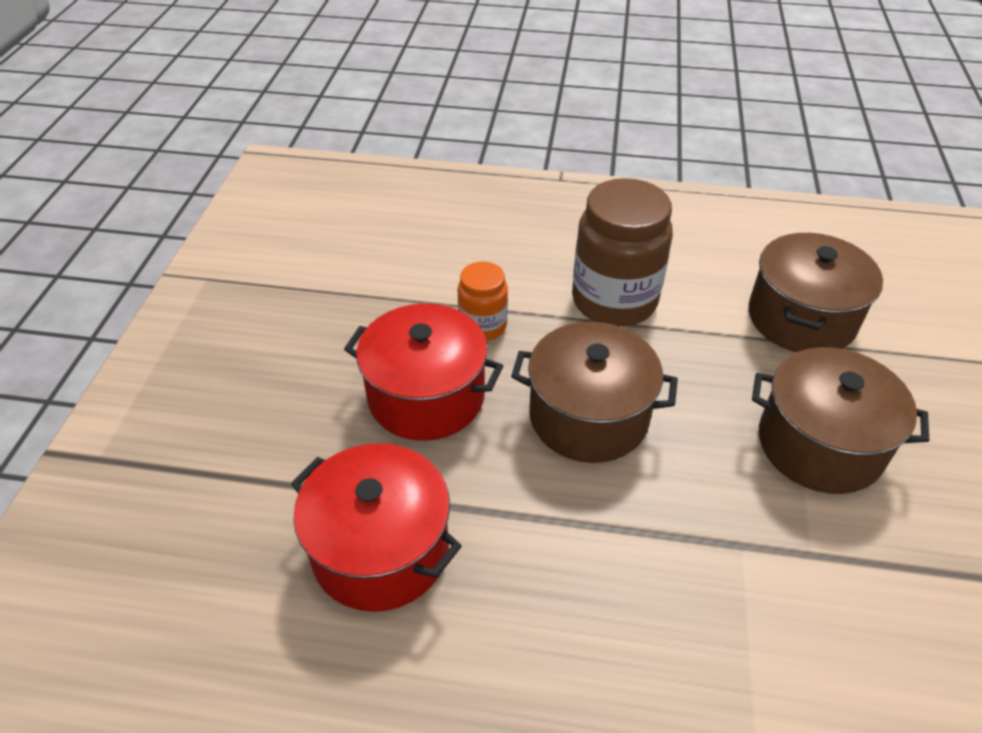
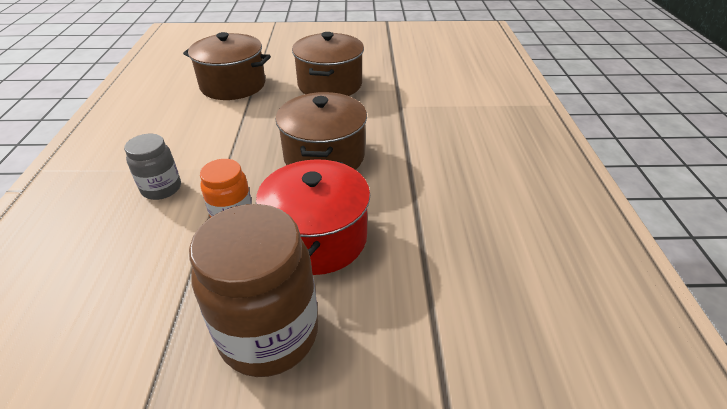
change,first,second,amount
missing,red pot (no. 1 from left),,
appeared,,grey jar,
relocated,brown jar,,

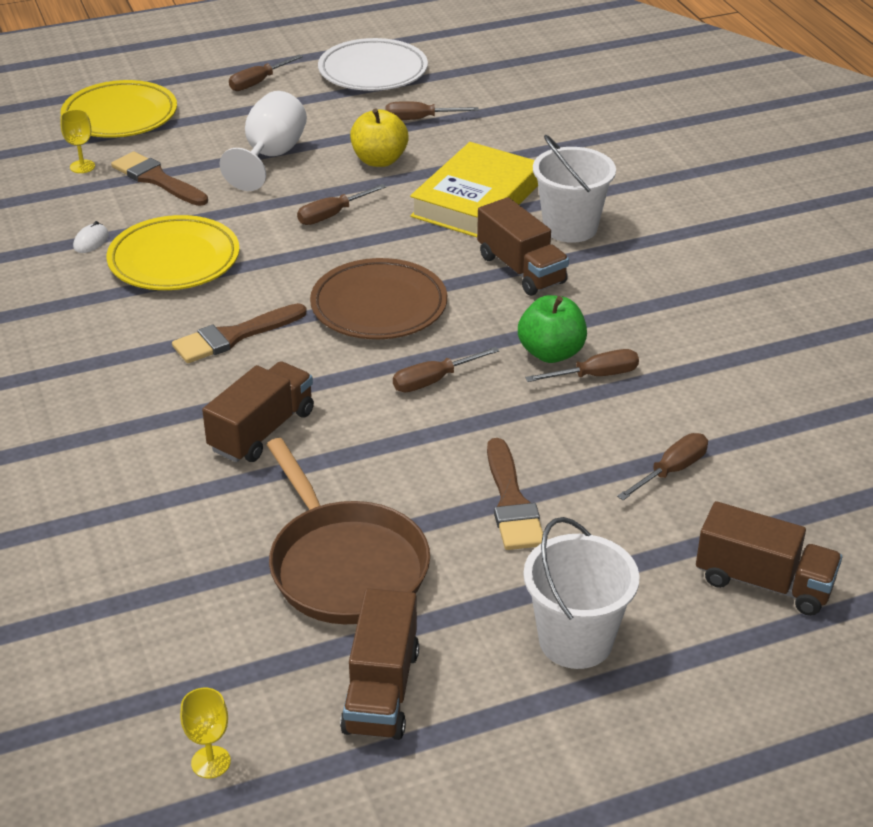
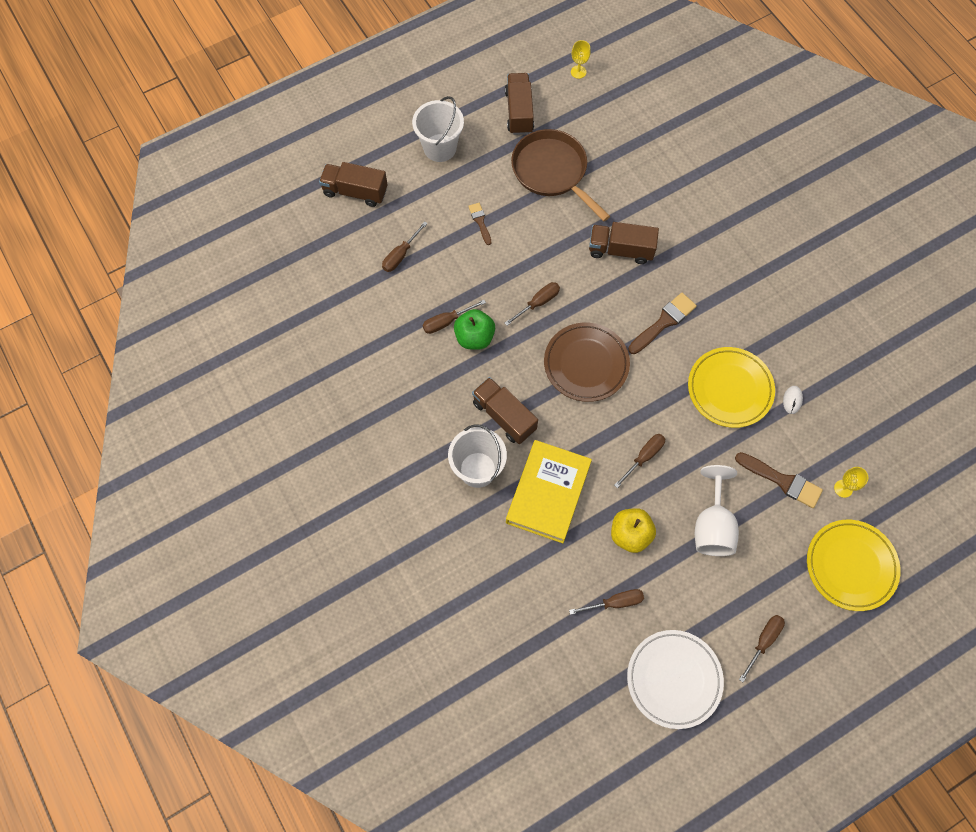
change,first,second,amount
spun,brown truck (no. 1 from left in the first image),brown truck (no. 4 from left),75 degrees clockwise
size,brown brush (no. 3 from left in the first image),brown brush (no. 1 from left),x0.59

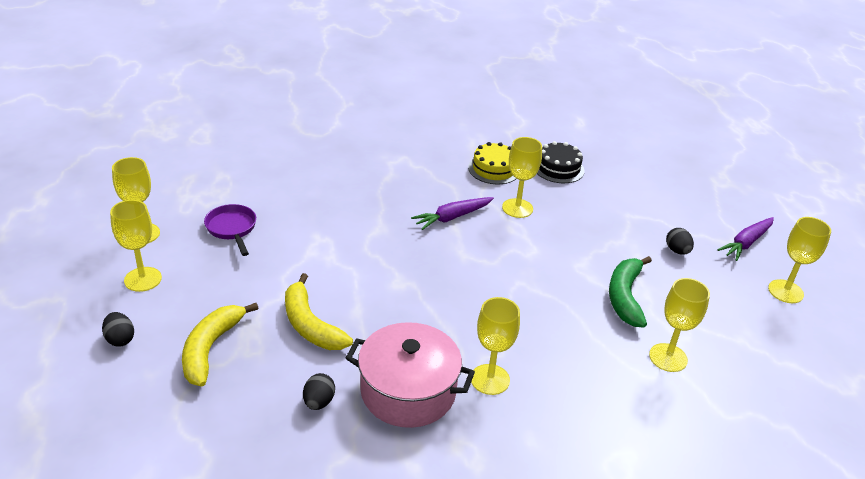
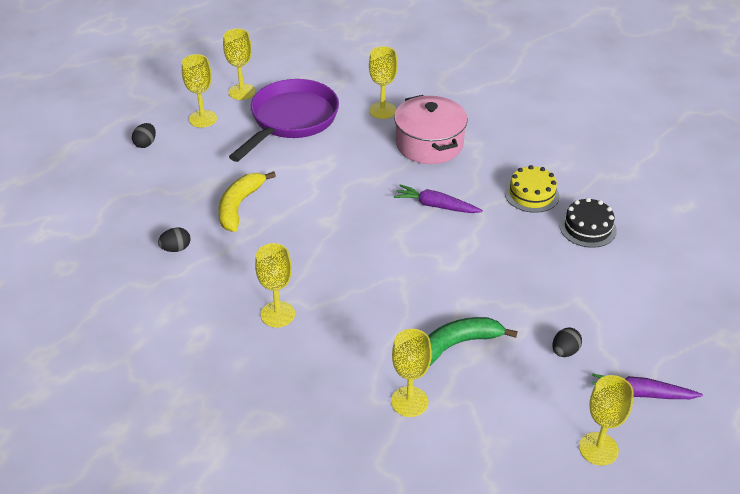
change,first,second,amount
missing,yellow banana (no. 1 from left),,
relocated,pink pot,,
relocated,yellow goblet (no. 4 from left),,
size,purple pan,,x2.04

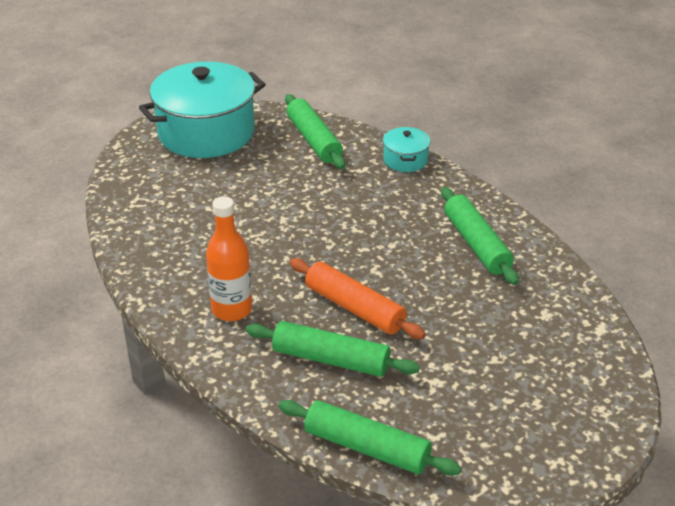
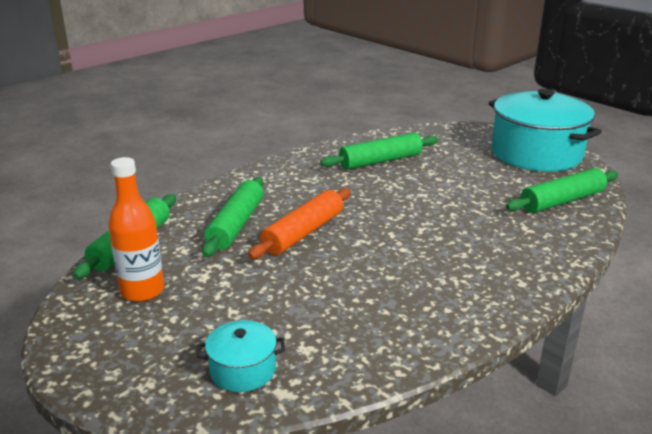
change,first,second,amount
relocated,orange bottle,,
relocated,turquoise pot (no. 2 from left in the first image),turquoise pot (no. 1 from left),
relocated,green rolling pin (no. 4 from left in the first image),green rolling pin (no. 3 from left),

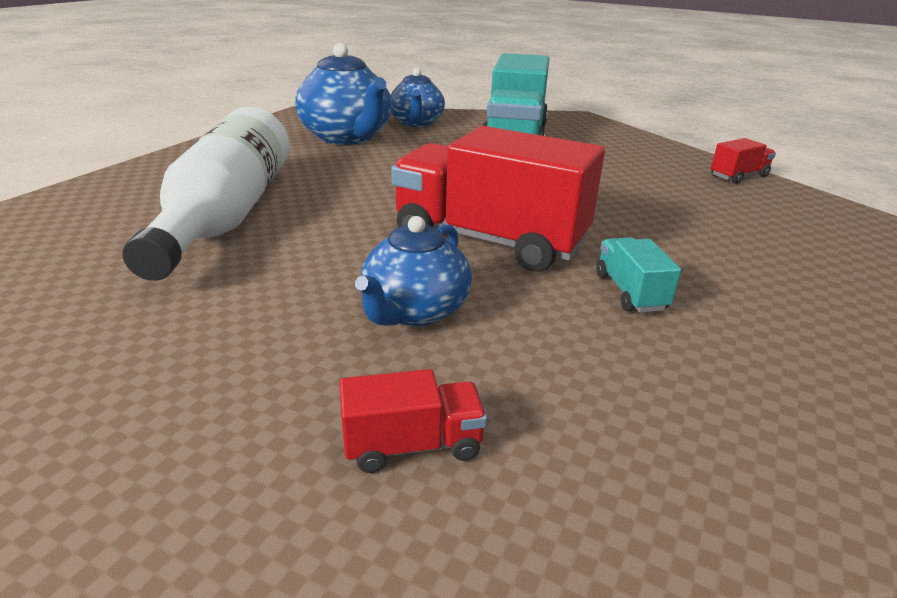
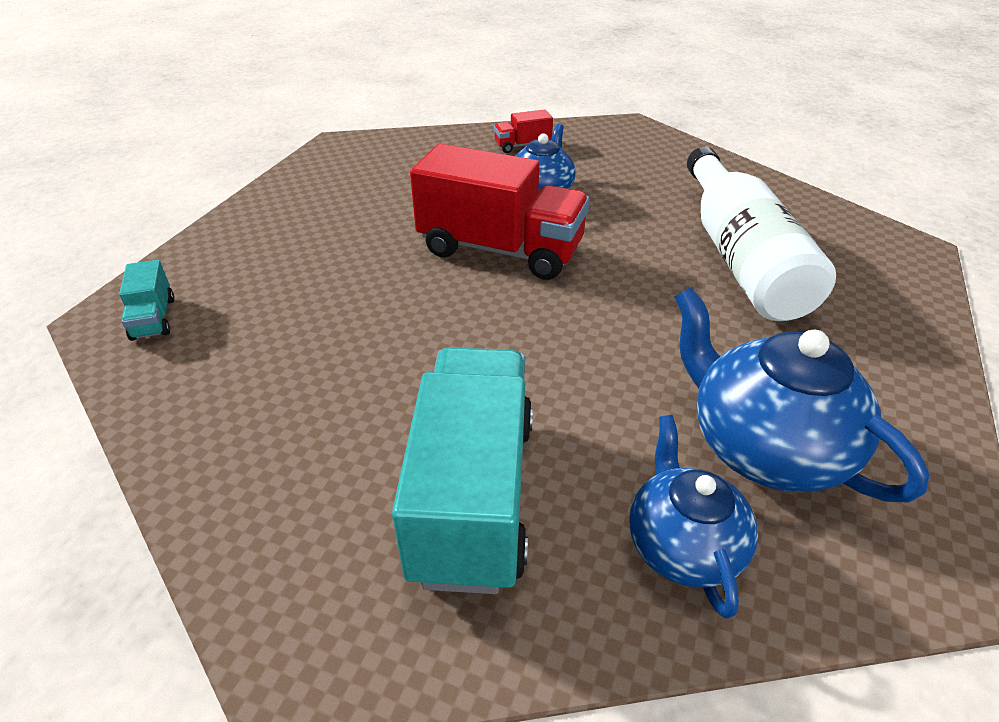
change,first,second,amount
missing,red truck (no. 3 from left),,
relocated,turquoise truck (no. 2 from left in the first image),turquoise truck (no. 1 from left),

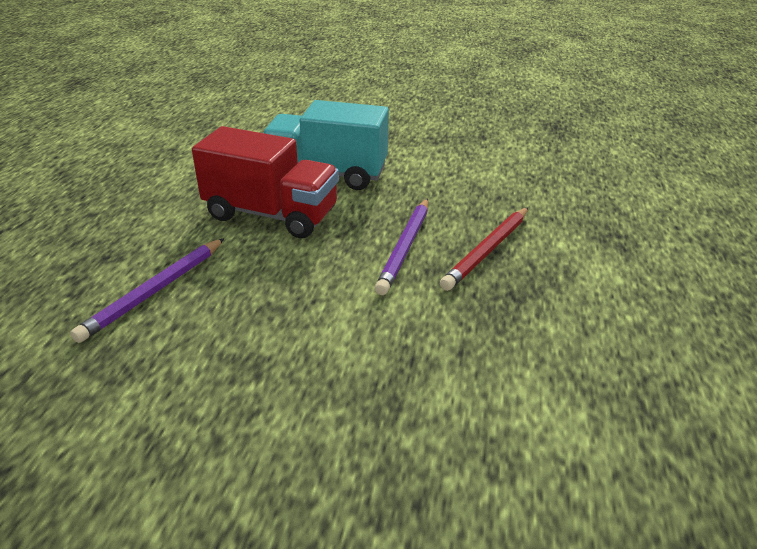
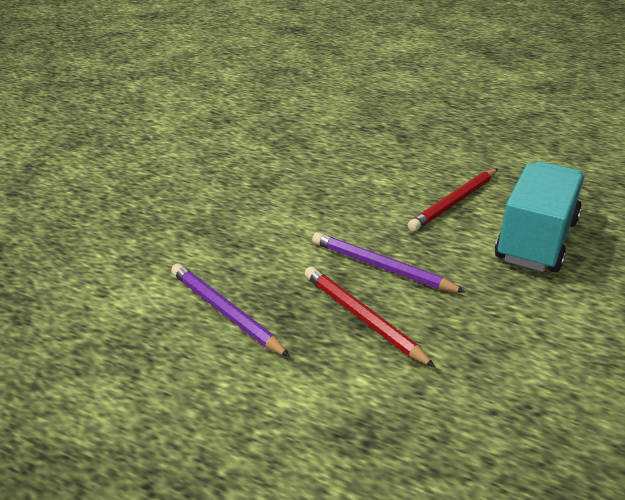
change,first,second,amount
relocated,purple pencil (no. 1 from left),,
exchanged,red truck,red pencil (no. 2 from left),

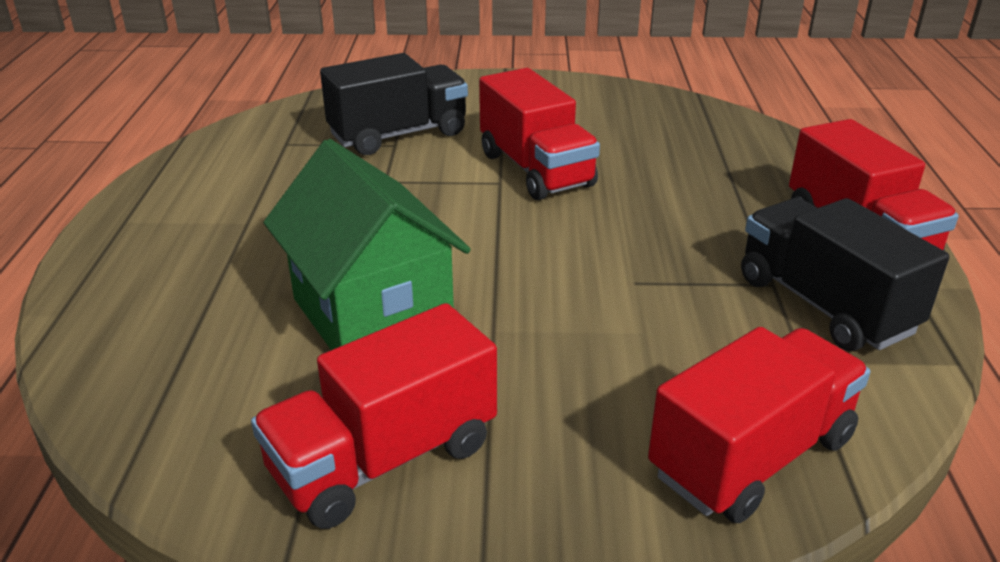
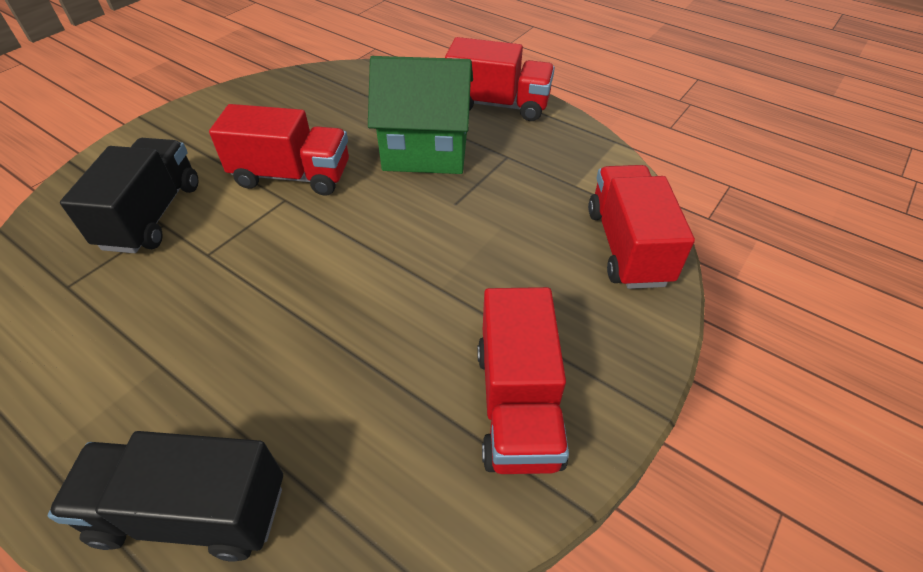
change,first,second,amount
relocated,green house,,
relocated,black truck (no. 2 from left),,

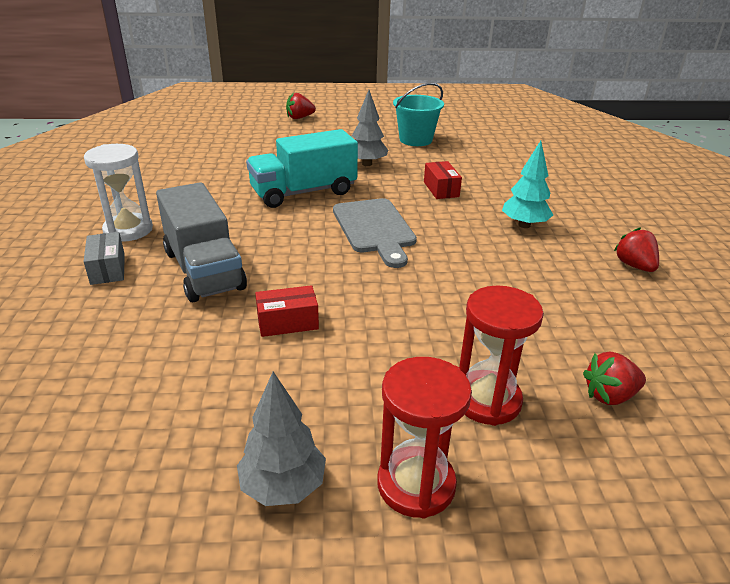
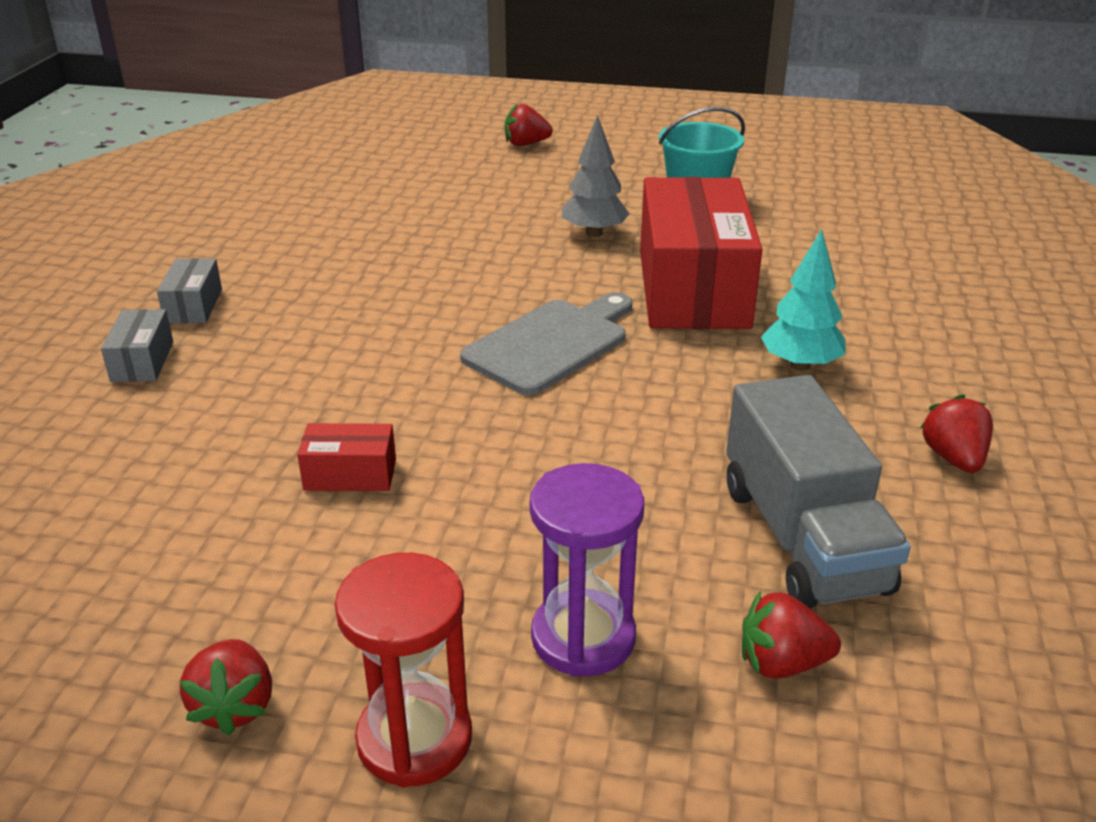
change,first,second,amount
missing,turquoise truck,,
relocated,grey truck,,
exchanged,white hourglass,grey box (no. 2 from left),
exchanged,grey tree (no. 1 from left),red strawberry (no. 1 from left),
colour,red hourglass (no. 2 from left),purple hourglass,
spun,grey cutting board,,135 degrees counterclockwise
size,red box (no. 2 from left),,x2.42

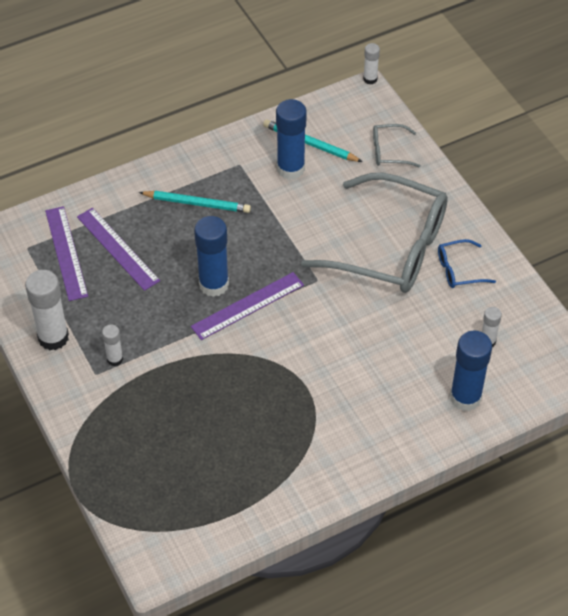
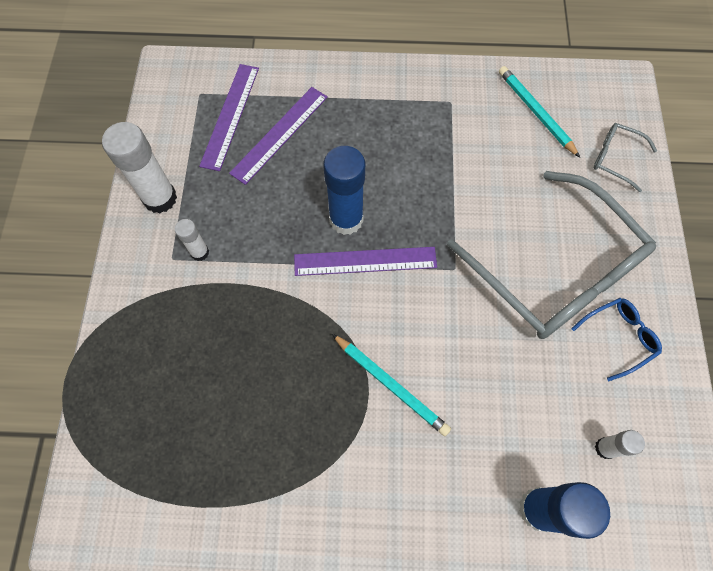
change,first,second,amount
missing,blue glue stick (no. 2 from left),,
missing,white glue stick (no. 3 from left),,
relocated,turquoise pencil (no. 1 from left),,
spun,purple ruler (no. 2 from left),,45 degrees clockwise
spun,blue glasses,,135 degrees clockwise

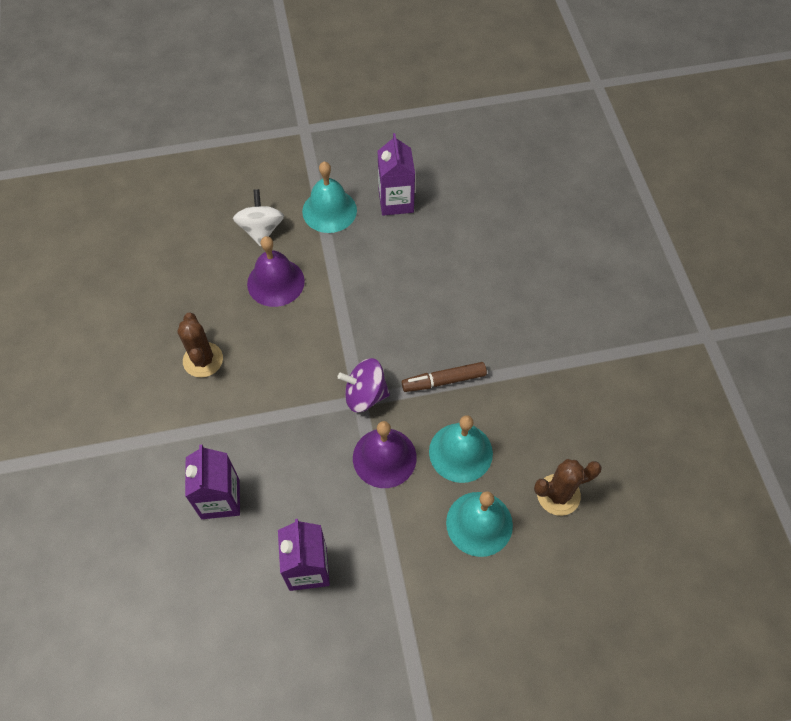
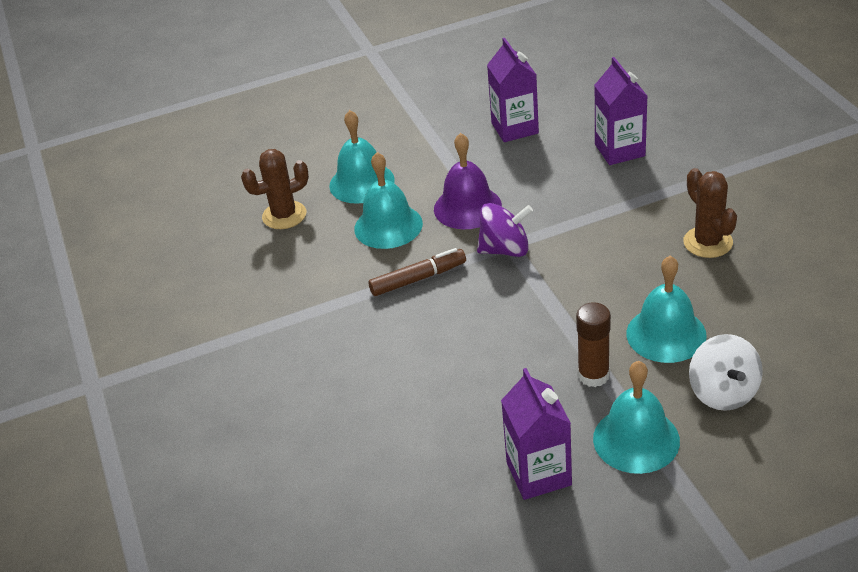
change,first,second,amount
appeared,,brown glue stick,
colour,purple bell (no. 1 from left),turquoise bell (no. 4 from left),

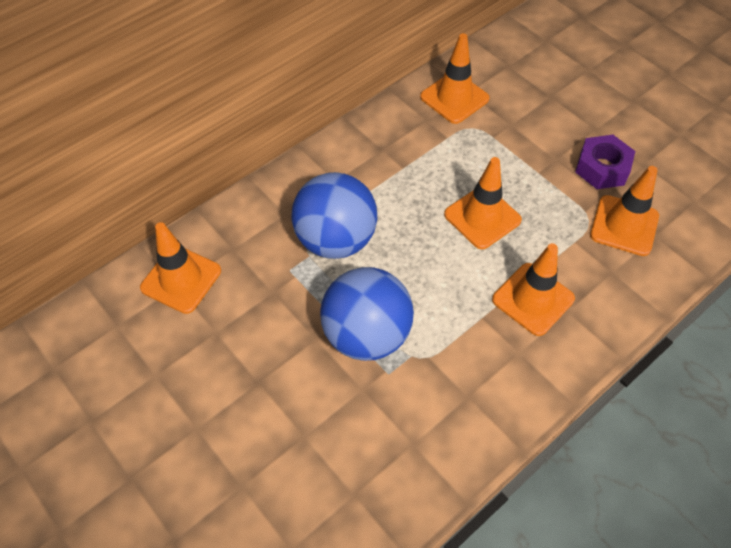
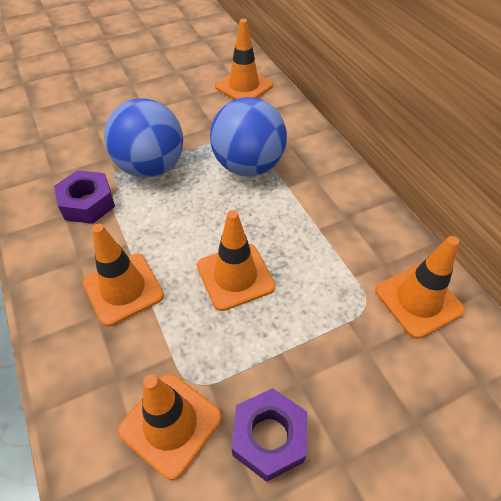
change,first,second,amount
appeared,,purple nut (no. 1 from left),

